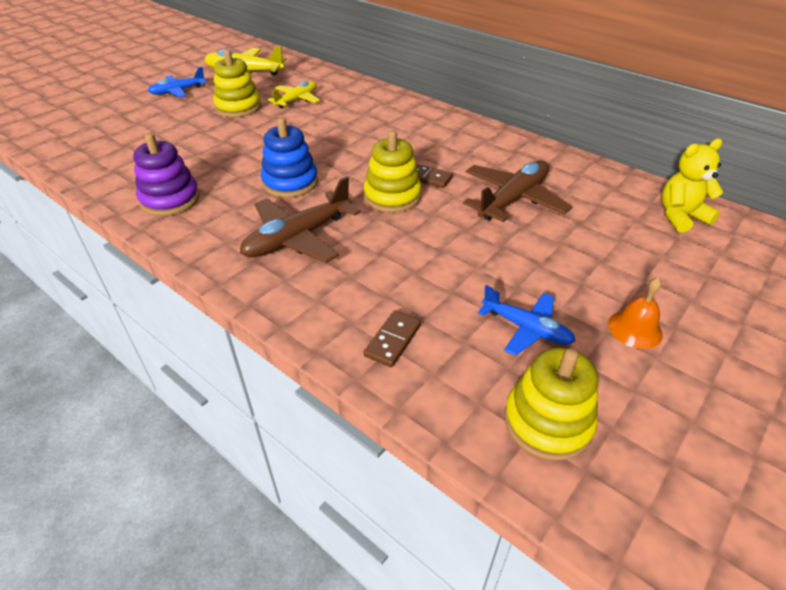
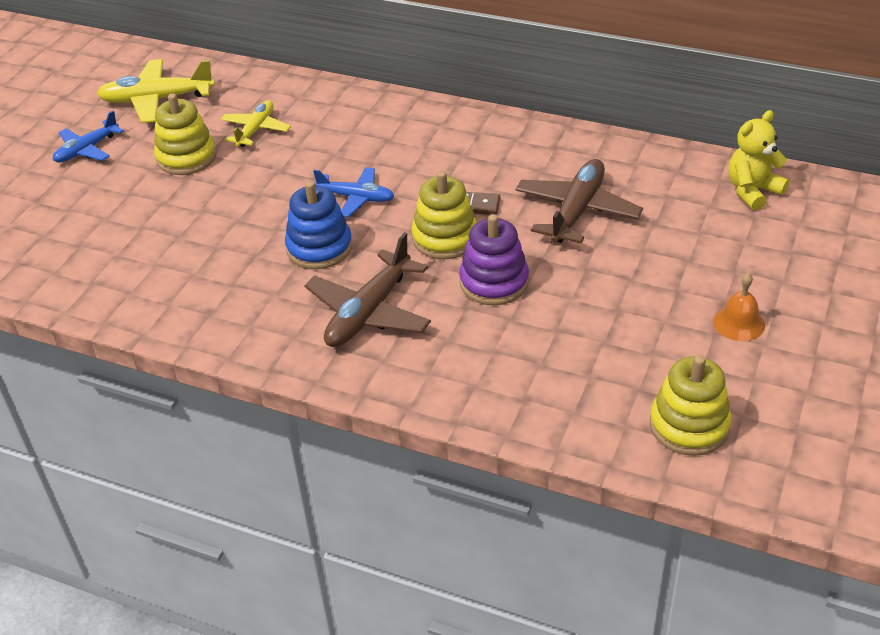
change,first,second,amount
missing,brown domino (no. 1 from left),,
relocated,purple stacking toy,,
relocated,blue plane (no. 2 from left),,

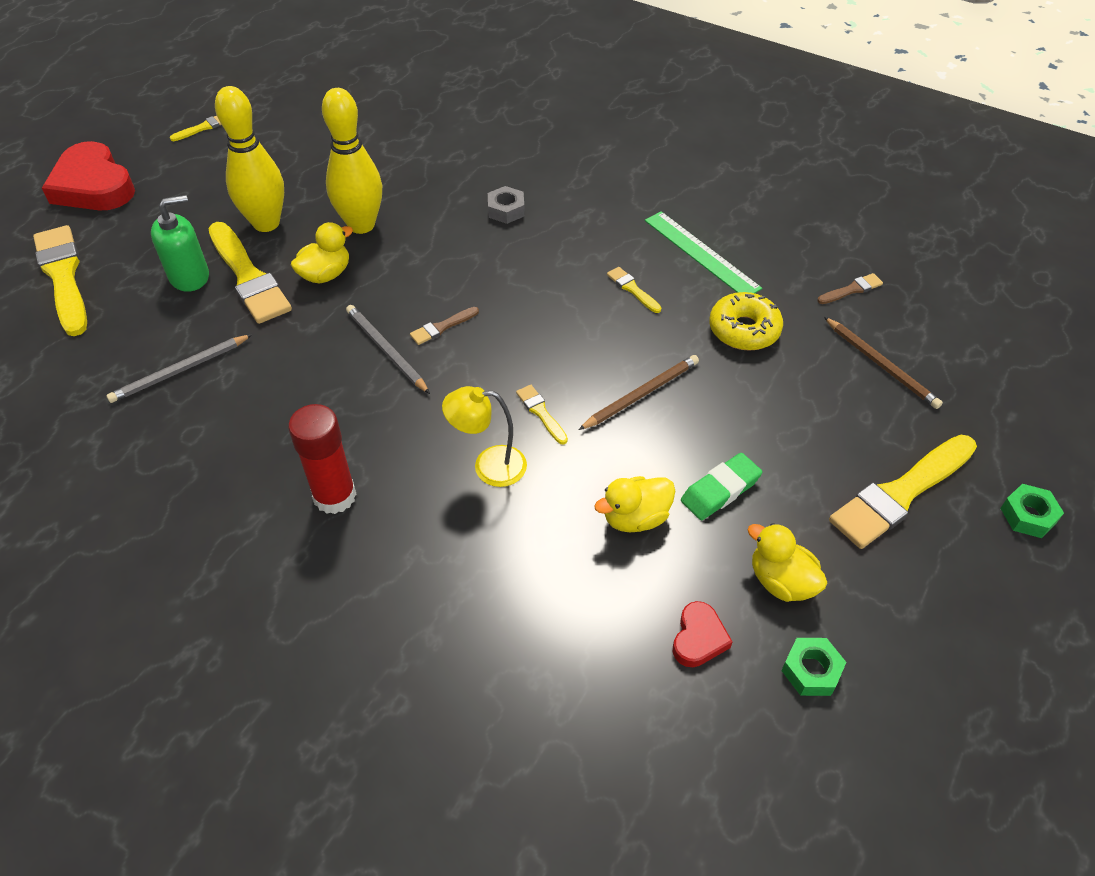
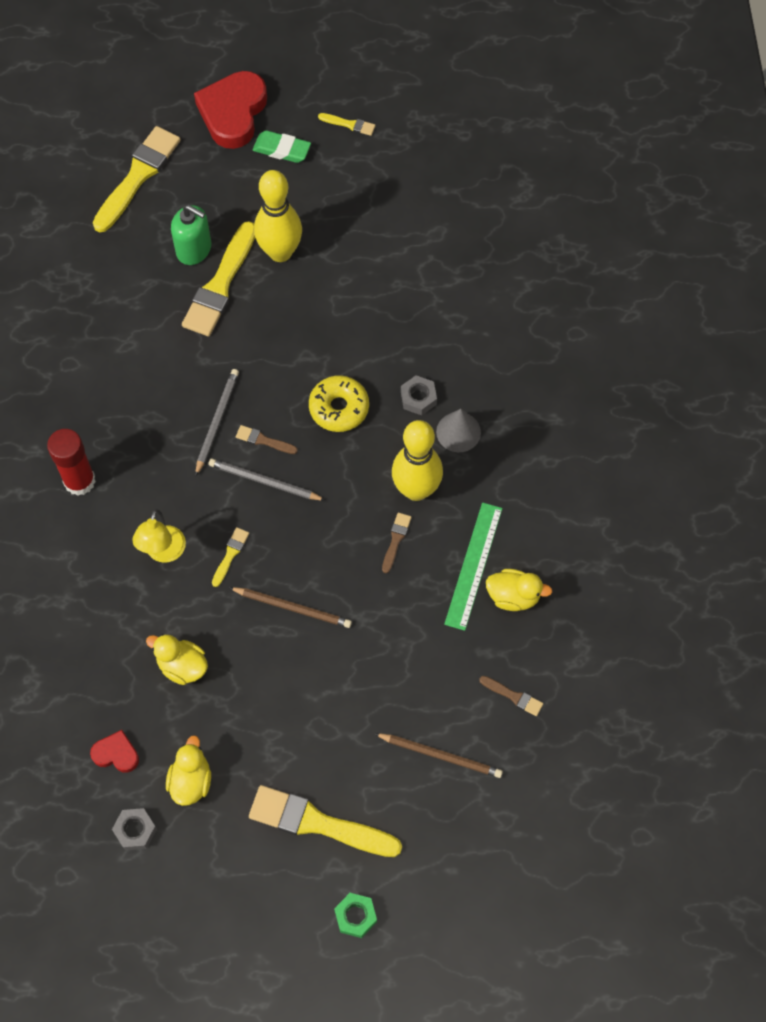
change,first,second,amount
appeared,,grey cone,
relocated,grey pencil (no. 1 from left in the first image),grey pencil (no. 2 from left),
relocated,yellow duck (no. 1 from left in the first image),yellow duck (no. 3 from left),
relocated,yellow bowling pin (no. 2 from left),,
relocated,green eraser,,
relocated,yellow donut,,
colour,yellow brush (no. 5 from left),brown brush (no. 2 from left),
colour,green nut (no. 1 from left),grey nut (no. 1 from left),
spun,yellow lamp,,135 degrees counterclockwise
spun,red heart (no. 2 from left in the first image),red heart (no. 1 from left),150 degrees counterclockwise
spun,brown pencil (no. 2 from left),,90 degrees counterclockwise

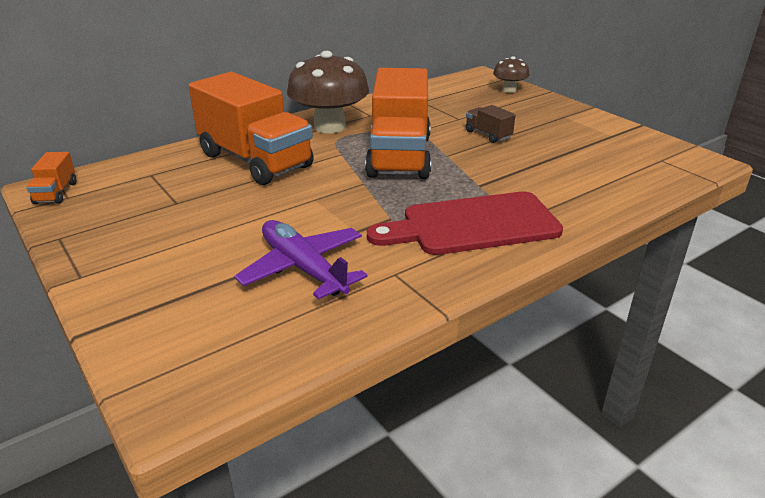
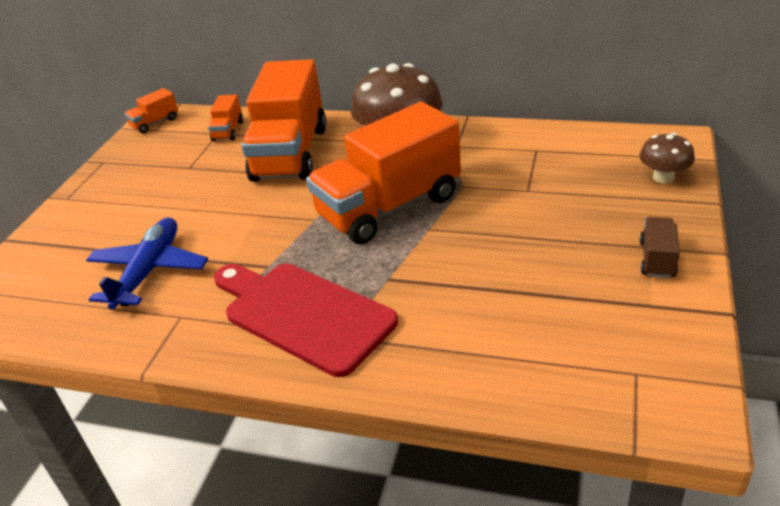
change,first,second,amount
appeared,,orange truck (no. 2 from left),
relocated,brown truck,,
colour,purple plane,blue plane,

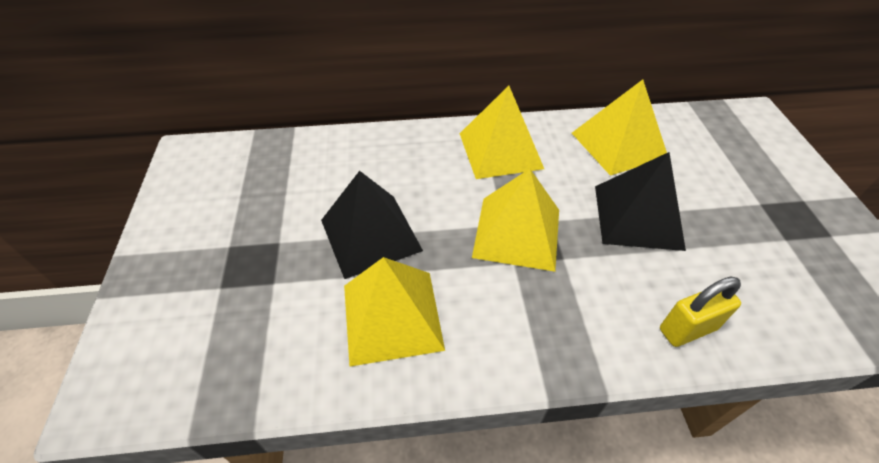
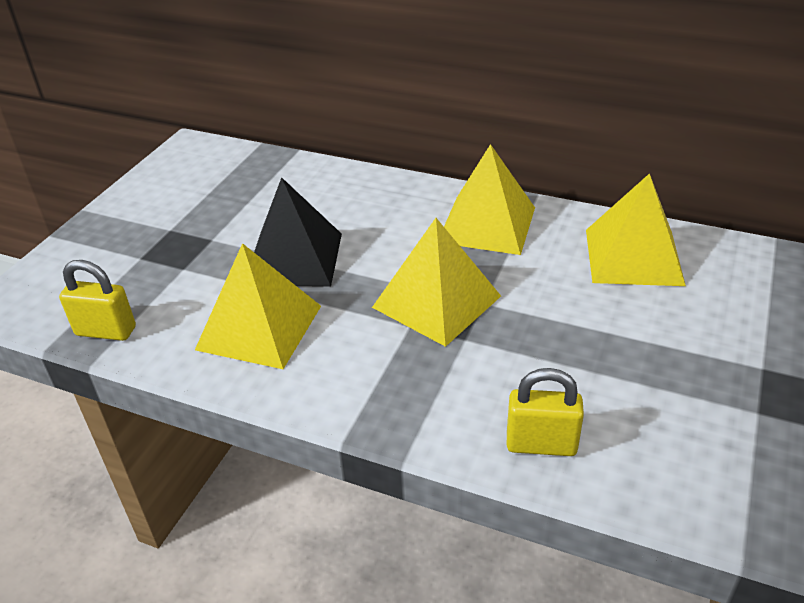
change,first,second,amount
missing,black pyramid (no. 2 from left),,
appeared,,yellow padlock (no. 1 from left),

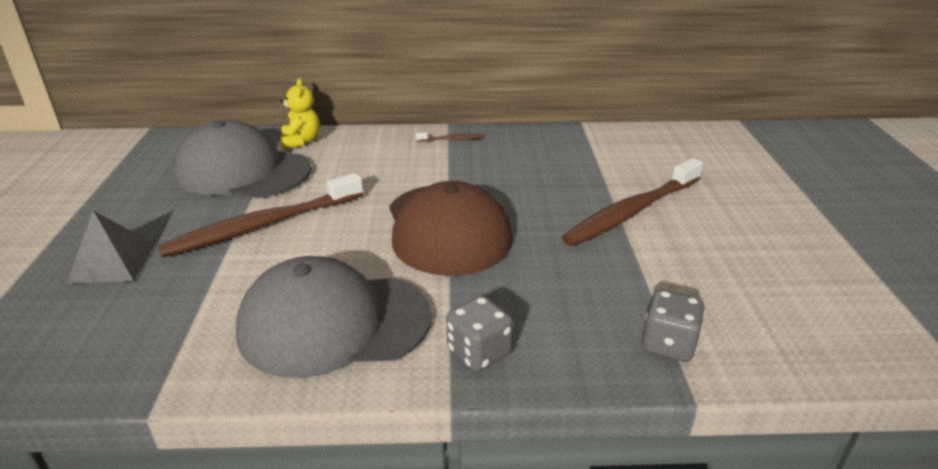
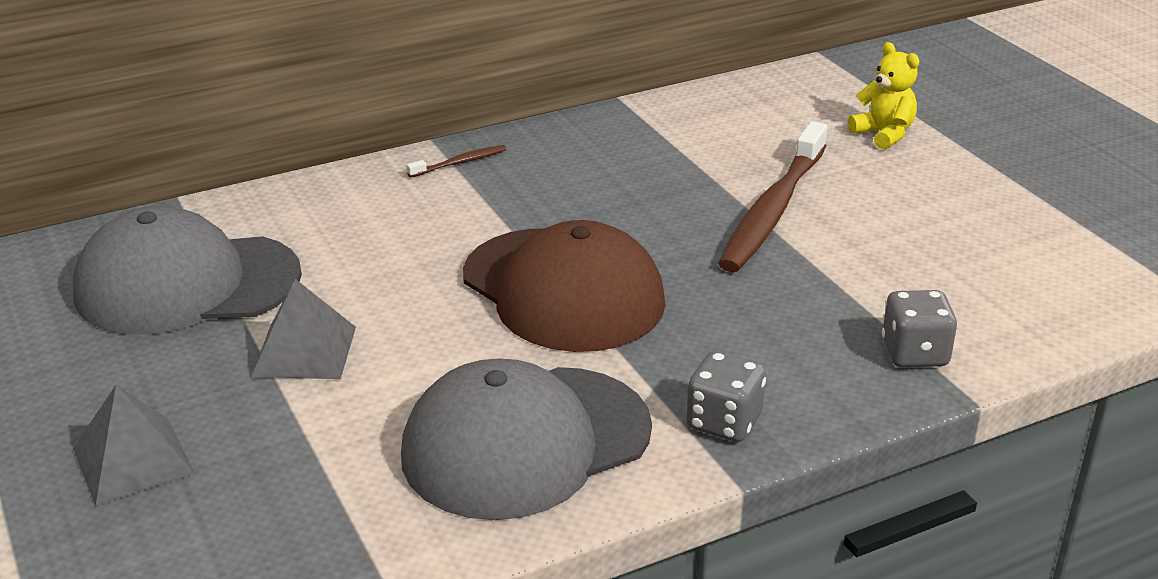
change,first,second,amount
relocated,yellow teddy bear,,
exchanged,brown toothbrush (no. 1 from left),grey pyramid (no. 2 from left),

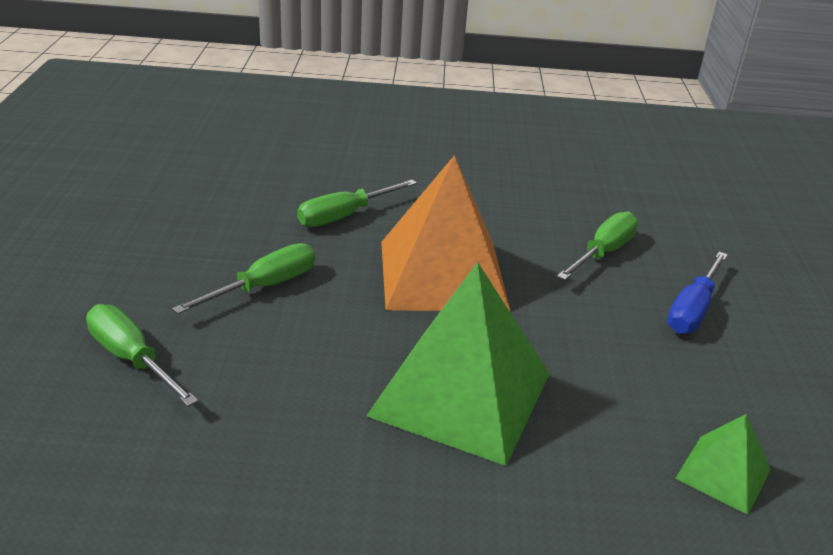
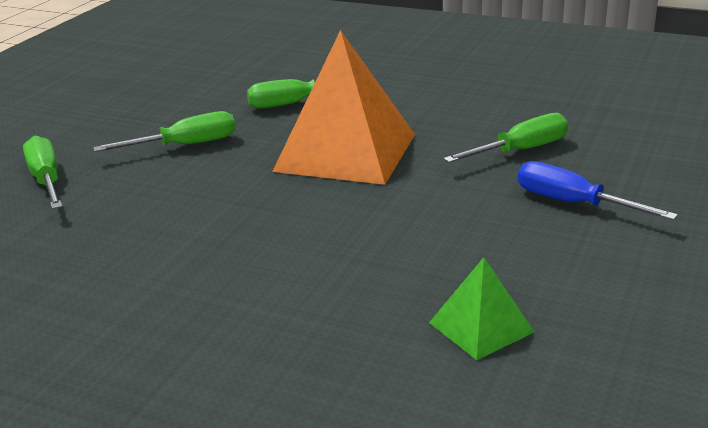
change,first,second,amount
missing,green pyramid (no. 1 from left),,
spun,blue screwdriver,,75 degrees clockwise

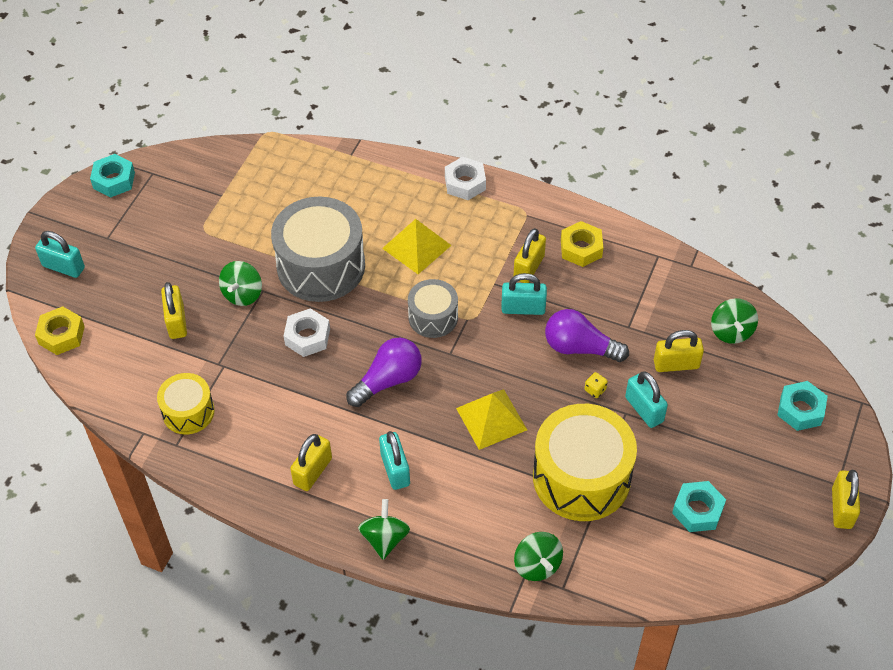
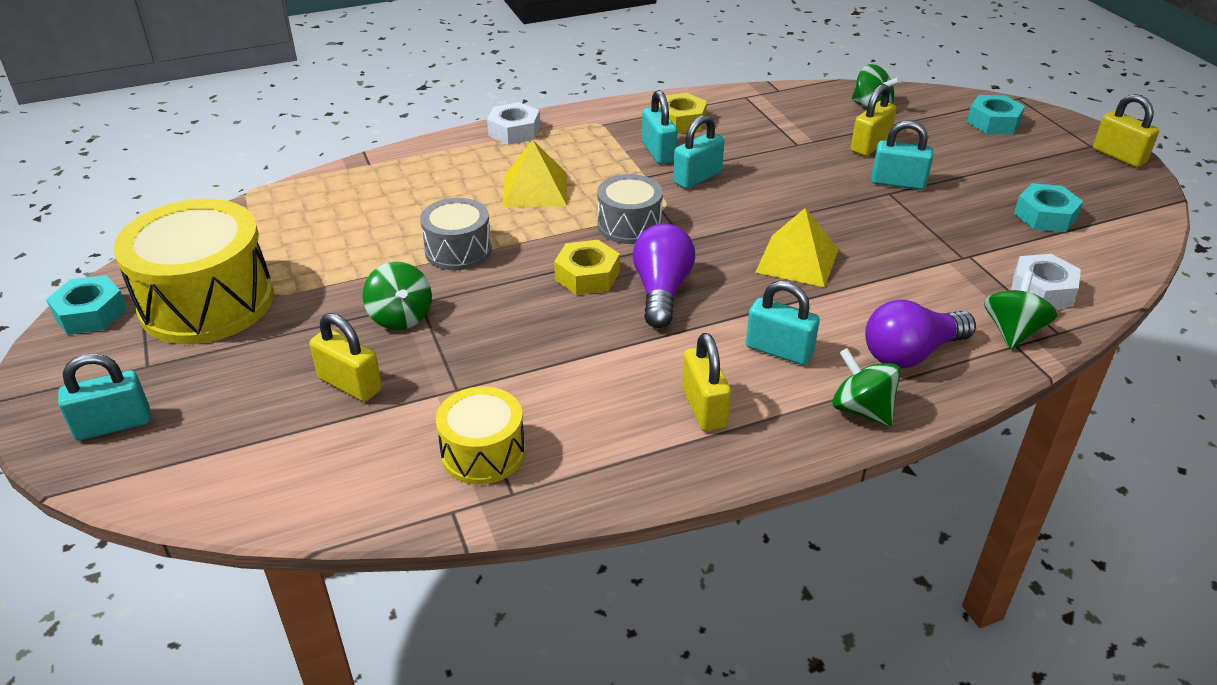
change,first,second,amount
missing,yellow dice,,
relocated,yellow nut (no. 1 from left),,
relocated,white nut (no. 1 from left in the first image),white nut (no. 2 from left),
relocated,yellow drum (no. 2 from left in the first image),yellow drum (no. 1 from left),
relocated,purple light bulb (no. 2 from left),,
colour,yellow padlock (no. 3 from left),turquoise padlock (no. 2 from left),
spun,green spinning top (no. 3 from left in the first image),green spinning top (no. 4 from left),90 degrees counterclockwise
size,grey drum (no. 1 from left),,x0.55

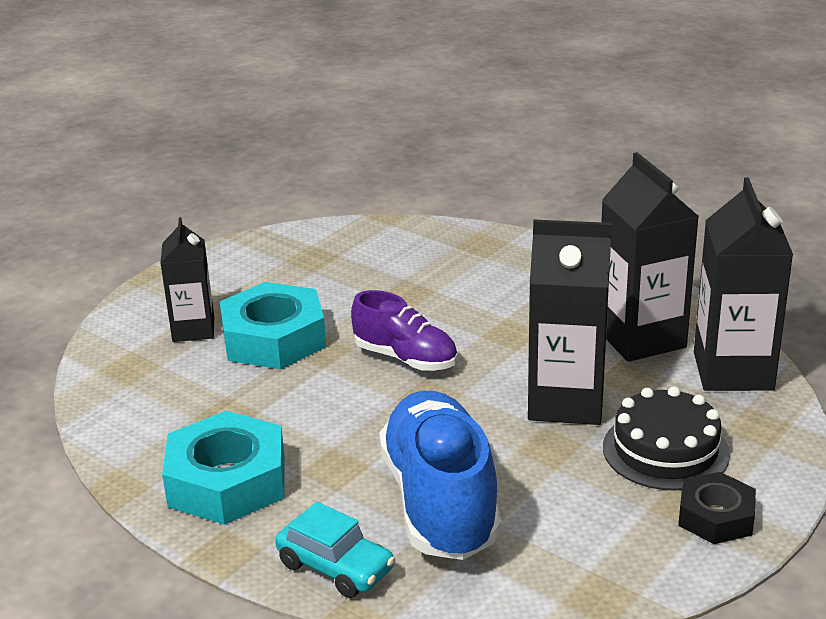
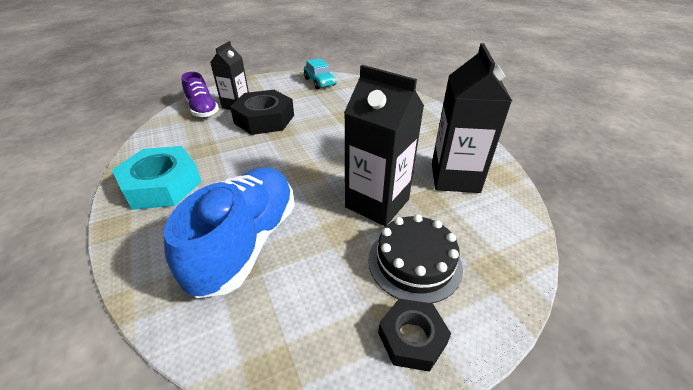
change,first,second,amount
missing,black carton (no. 4 from left),,
relocated,turquoise car,,
relocated,purple shoe,,
colour,turquoise nut (no. 2 from left),black nut (no. 1 from left),

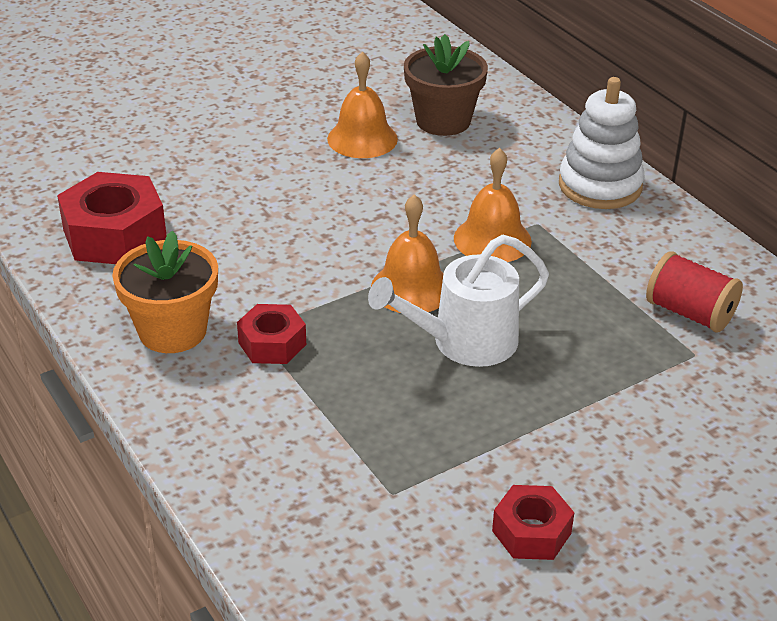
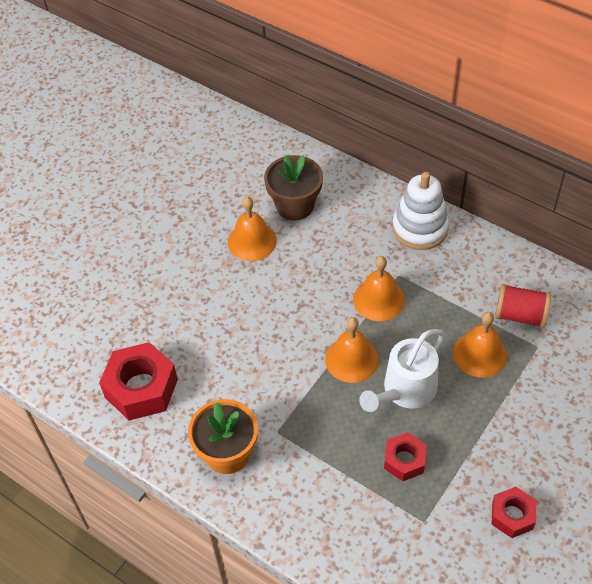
change,first,second,amount
appeared,,orange bell (no. 4 from left),
relocated,red nut (no. 2 from left),,

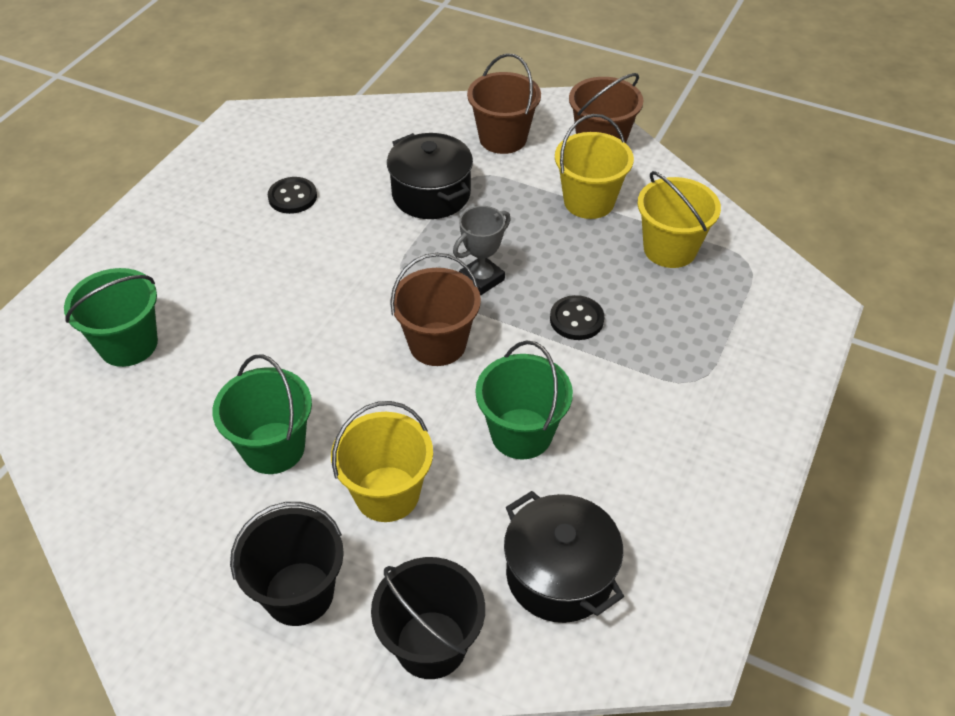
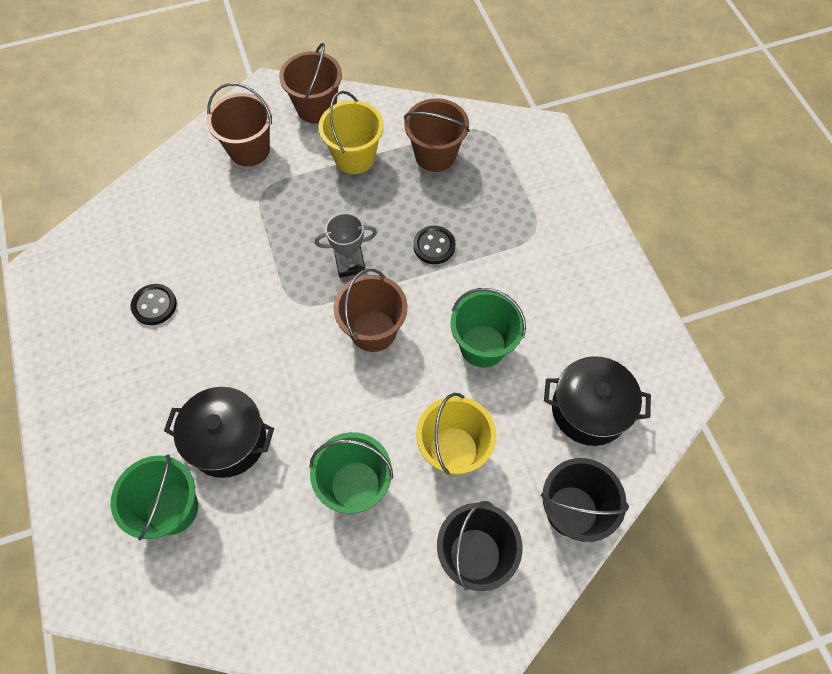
change,first,second,amount
relocated,black pot (no. 1 from left),,
colour,yellow bucket (no. 3 from left),brown bucket (no. 4 from left),
spun,grey trophy,,75 degrees clockwise

